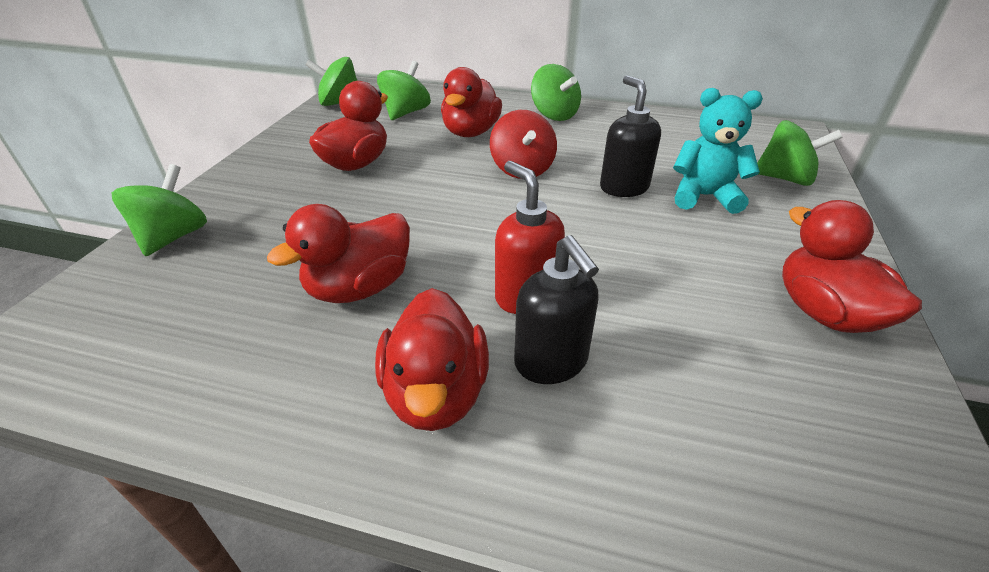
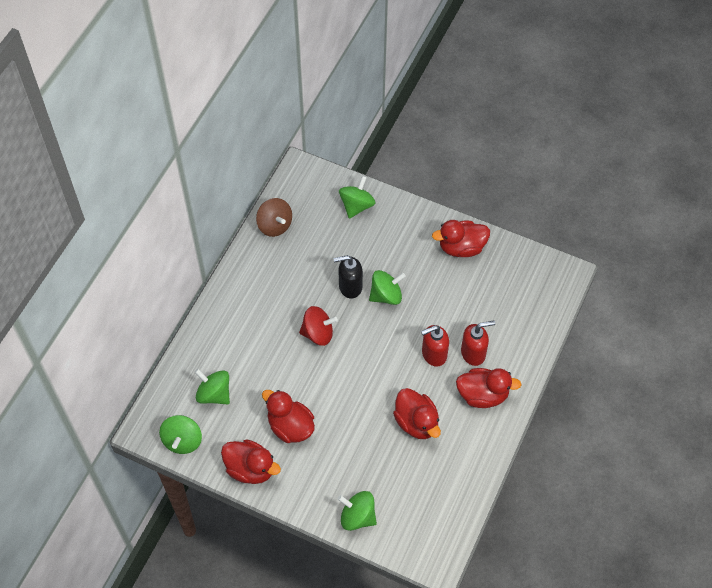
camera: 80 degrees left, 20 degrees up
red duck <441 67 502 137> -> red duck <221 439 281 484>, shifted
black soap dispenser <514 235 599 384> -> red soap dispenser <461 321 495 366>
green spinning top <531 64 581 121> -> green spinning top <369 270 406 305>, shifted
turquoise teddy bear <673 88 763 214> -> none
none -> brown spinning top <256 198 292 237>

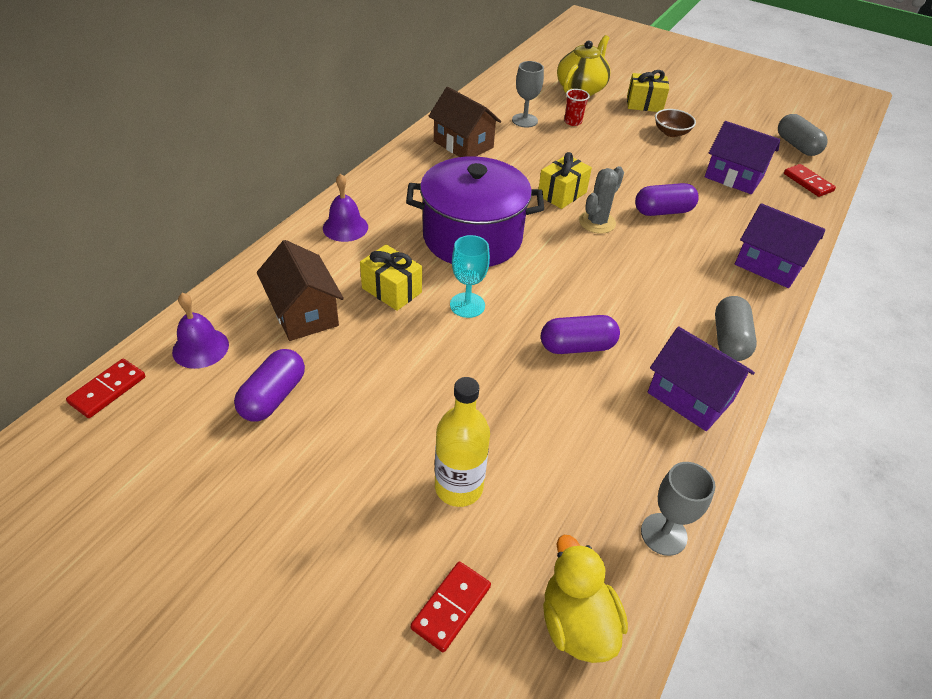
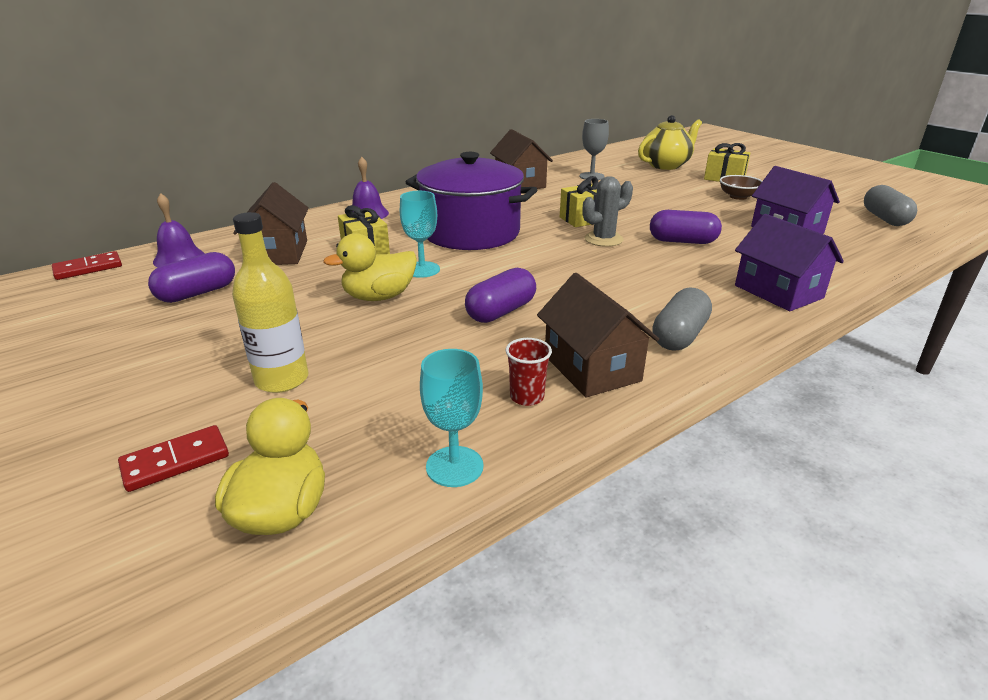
camera: 25 degrees right, 15 degrees down
purple capsule <541 315 620 354> -> purple capsule <465 268 536 323>, 60 degrees counterclockwise
red cup <564 89 590 126> -> red cup <506 338 552 406>, shifted
grey goblet <641 462 715 556> -> turquoise goblet <420 349 484 487>
purple house <648 326 755 431> -> brown house <537 273 659 397>
red domino <784 164 836 197> -> none
none -> yellow duck <323 233 417 301>

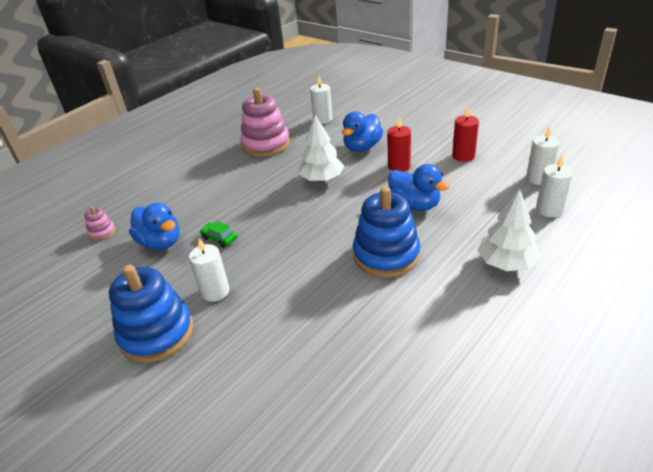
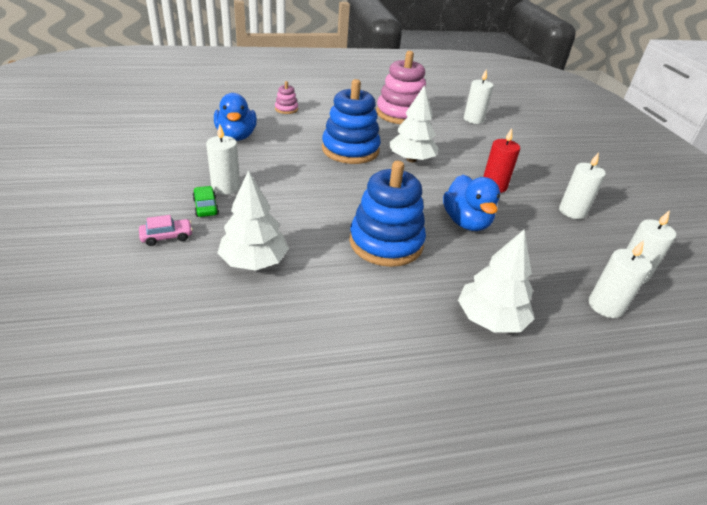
camera: 30 degrees right, 0 degrees up
pink stacking toy <84 206 115 241> -> pink stacking toy <275 81 298 114>, shifted
blue stacking toy <109 265 193 363> -> blue stacking toy <322 79 381 164>, shifted
green car <200 221 237 247> -> green car <193 186 219 217>, shifted
blue duck <342 111 383 152> -> none
red candle <452 106 479 162> -> white candle <559 152 606 219>
none -> pink car <139 215 193 246>
none -> white tree <217 170 289 270>

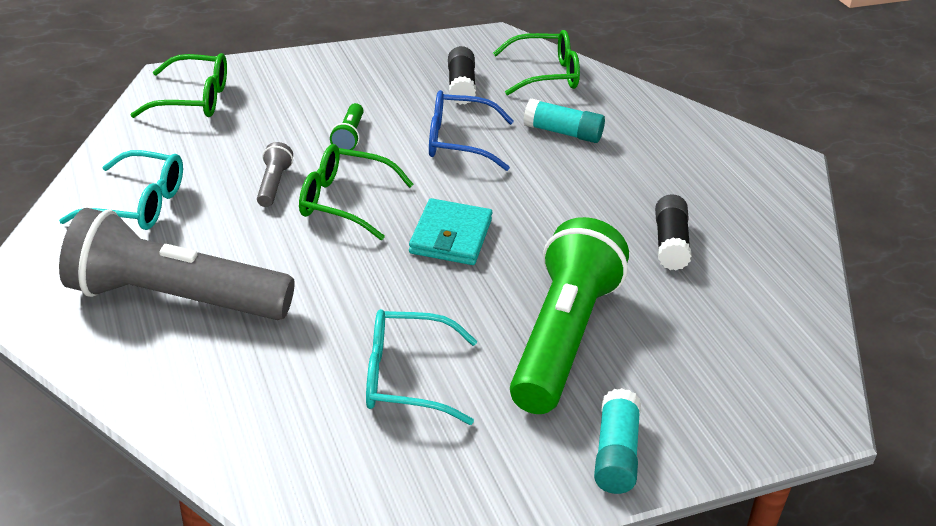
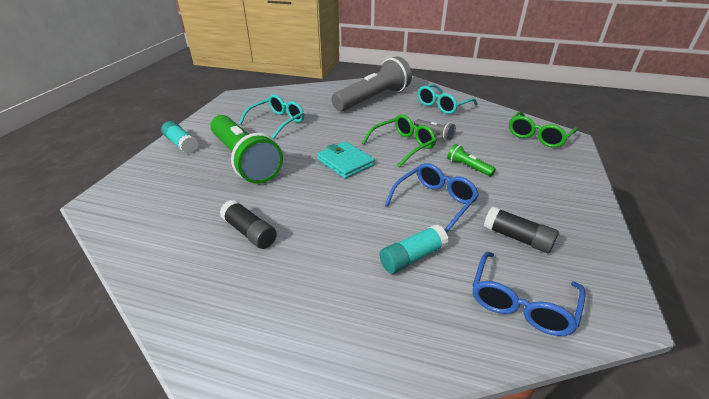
camera: 130 degrees right, 0 degrees up
green glasses <493 30 580 95> -> blue glasses <472 252 586 336>

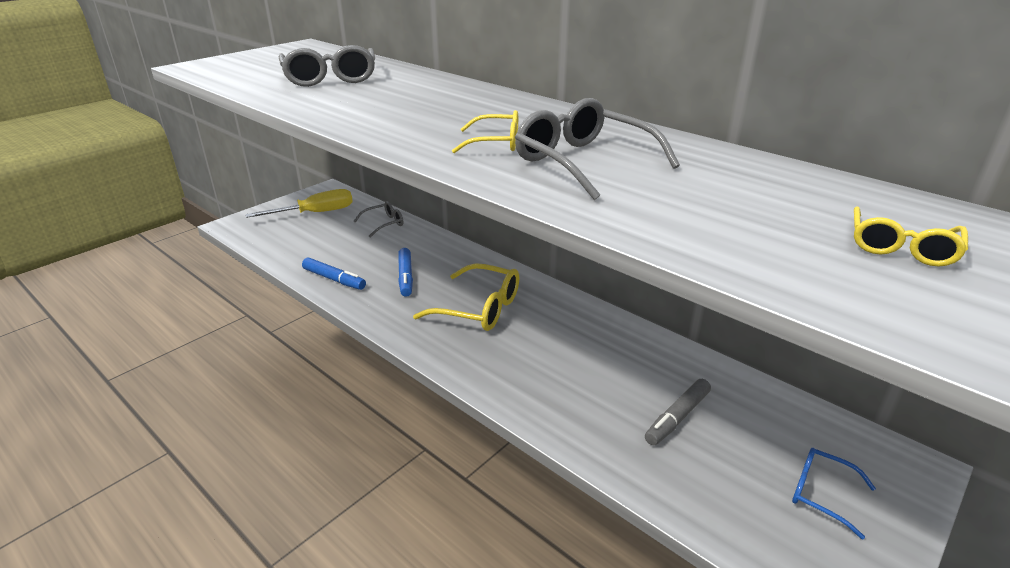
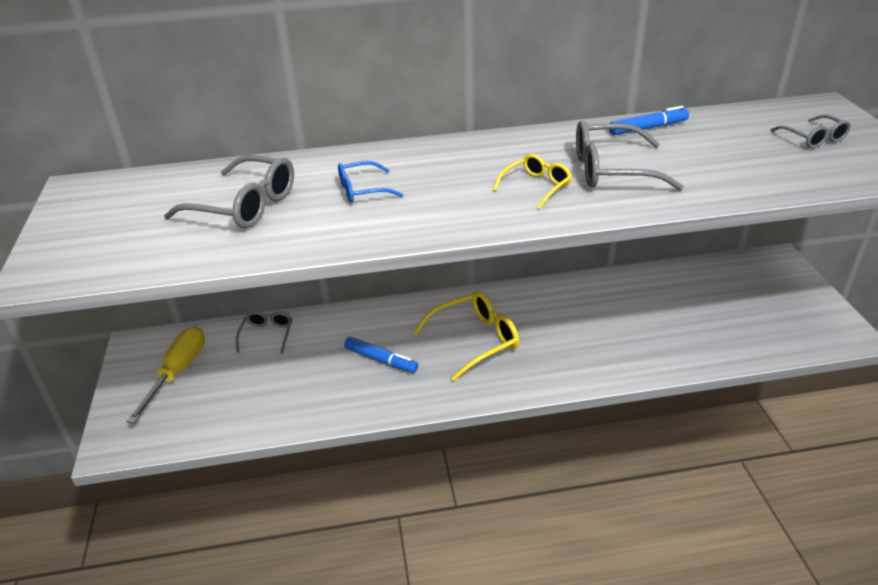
camera: 50 degrees left, 5 degrees up
blue marker <302 258 366 290> -> blue marker <609 106 689 135>, shifted
grey marker <645 379 711 445> -> none
blue glasses <792 448 876 539> -> blue glasses <338 161 403 203>, shifted
yellow glasses <854 207 968 267> -> grey glasses <770 115 851 148>

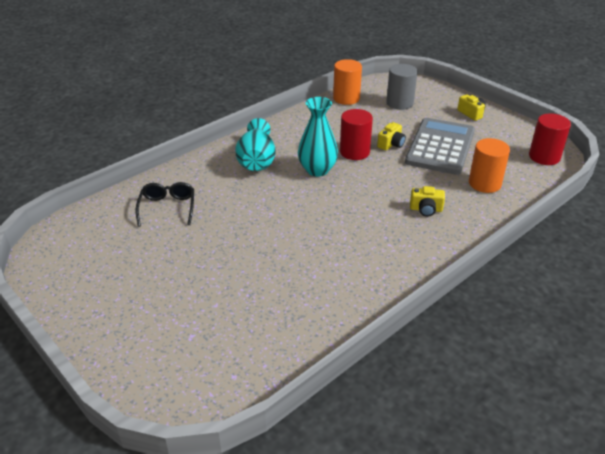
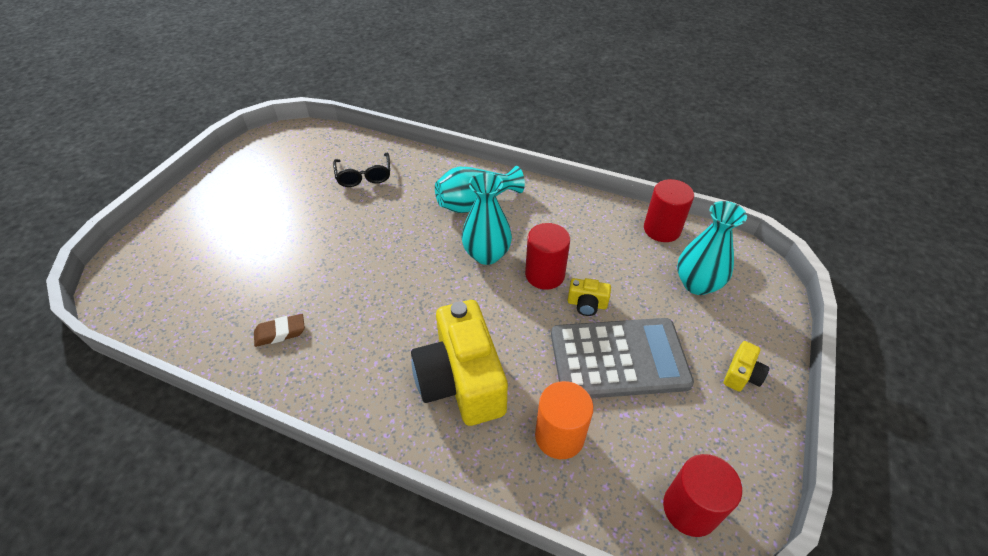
camera: 65 degrees right, 10 degrees up
black glasses <136 182 194 227> -> black glasses <333 153 390 187>, 105 degrees clockwise
orange cylinder <333 59 362 105> -> red cylinder <644 179 694 242>
grey cylinder <386 64 418 110> -> turquoise vase <677 201 747 295>
yellow camera <410 186 445 217> -> yellow camera <411 300 508 426>, x2.36
none -> brown eraser <254 314 305 347>

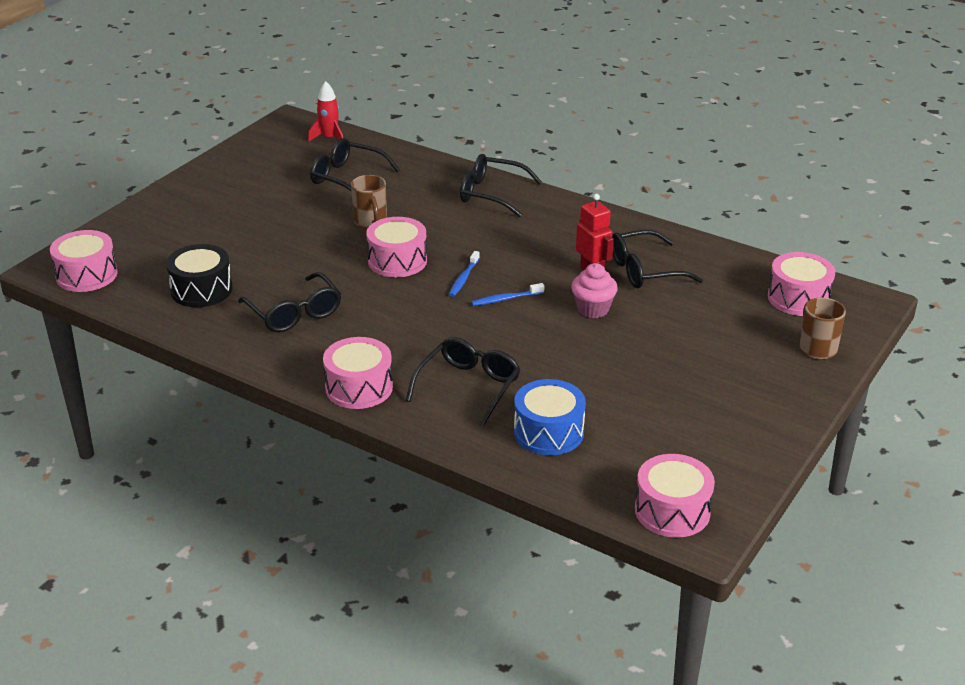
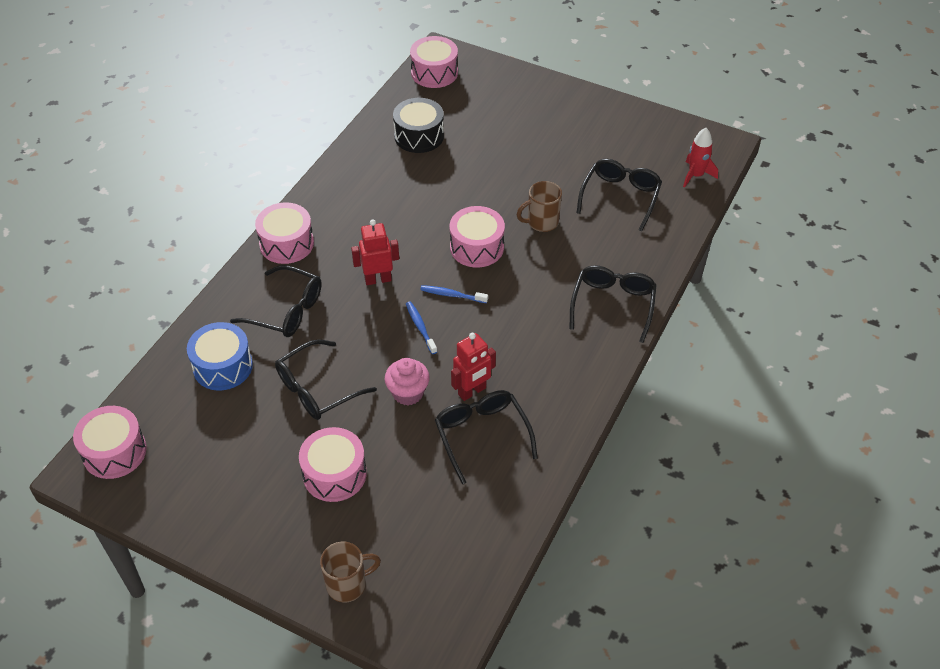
camera: 85 degrees right, 15 degrees up
black glasses <238 272 341 332> -> black glasses <275 339 377 420>, shifted
pink drum <768 252 835 316> -> pink drum <299 427 367 502>, shifted
none -> red robot <351 219 399 285>

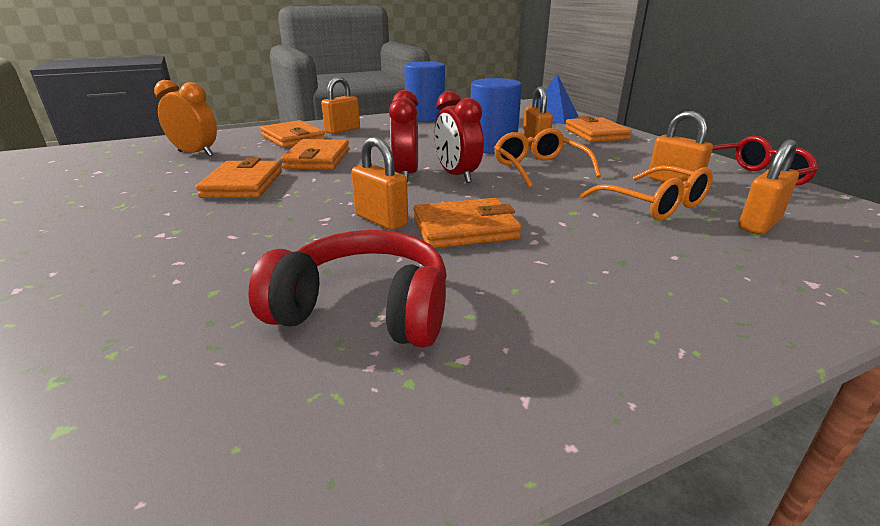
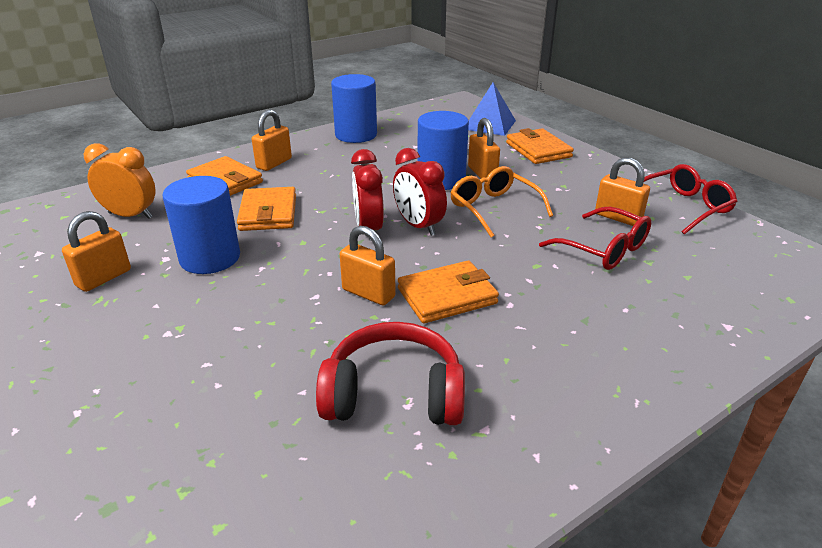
camera: 10 degrees left, 5 degrees up
orange wallet <196 158 282 198> -> blue cylinder <162 176 240 274>
orange glasses <580 165 713 221> -> red glasses <539 207 651 270>
orange padlock <738 139 799 235> -> orange padlock <62 211 131 292>, shifted

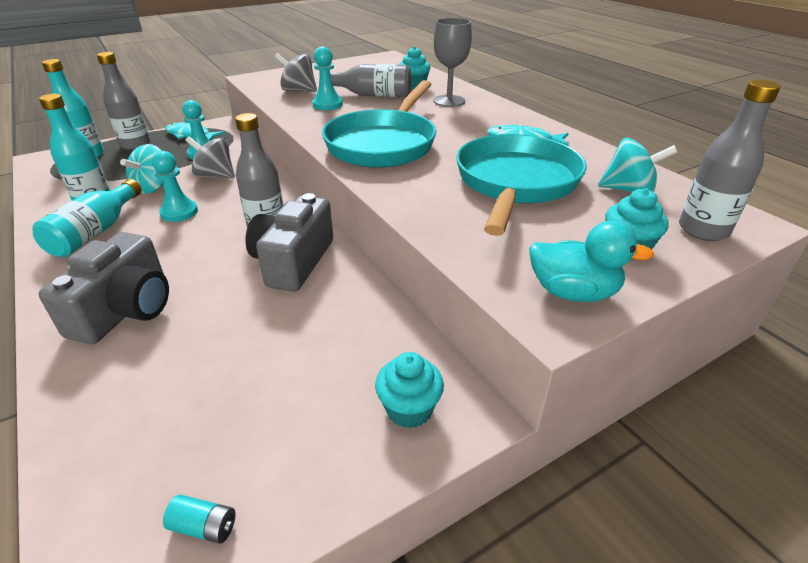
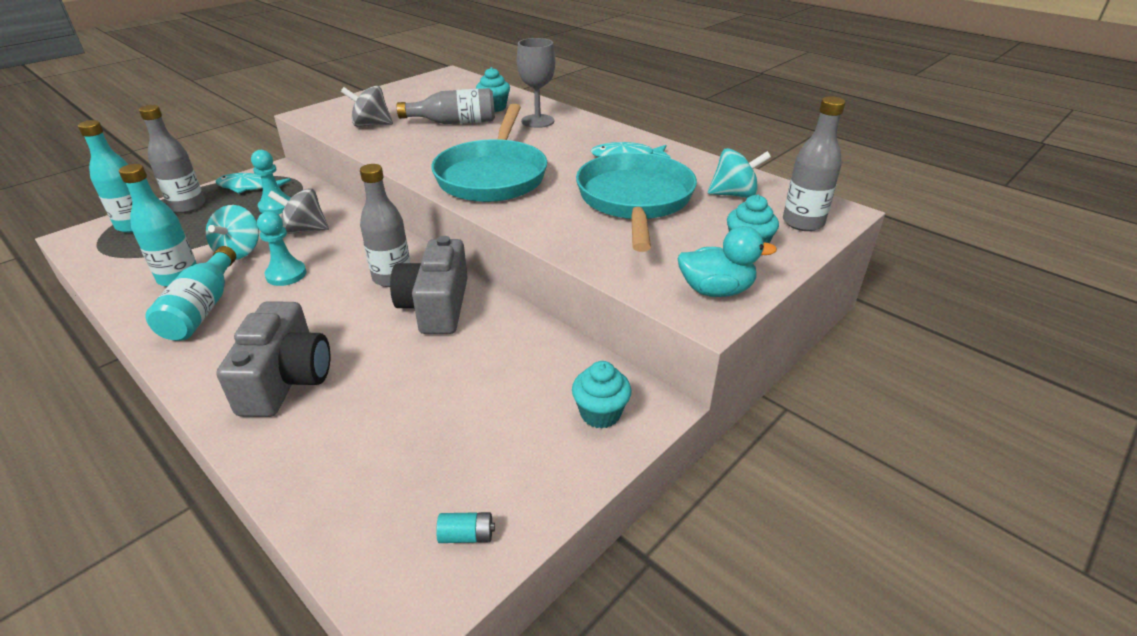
camera: 15 degrees left, 0 degrees up
turquoise pawn <312 46 343 110> -> none

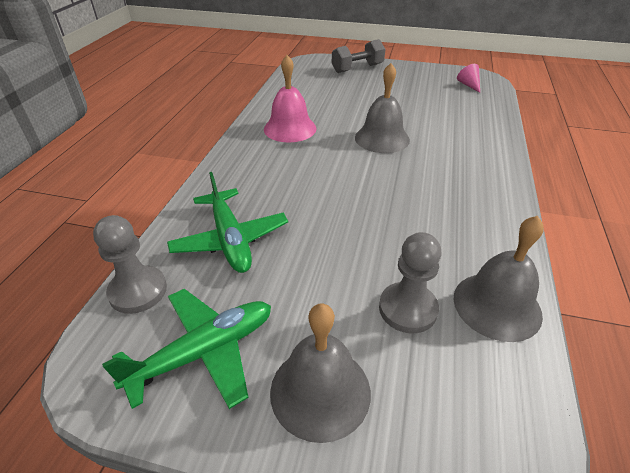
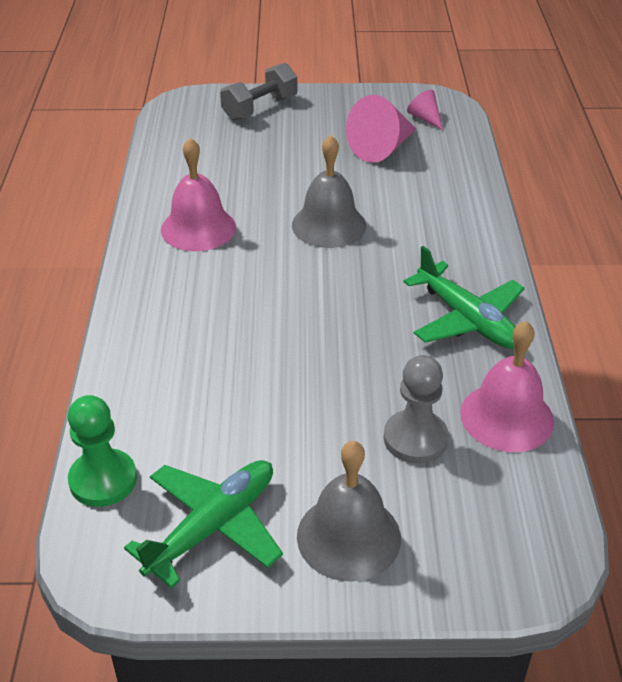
camera: 15 degrees left, 0 degrees up
grey pawn <93 215 167 314> -> green pawn <68 395 137 507>
green plane <167 172 288 273> -> green plane <403 246 525 349>, shifted
grey bell <454 216 544 342> -> pink bell <460 321 554 452>
none -> pink cone <346 95 416 163>

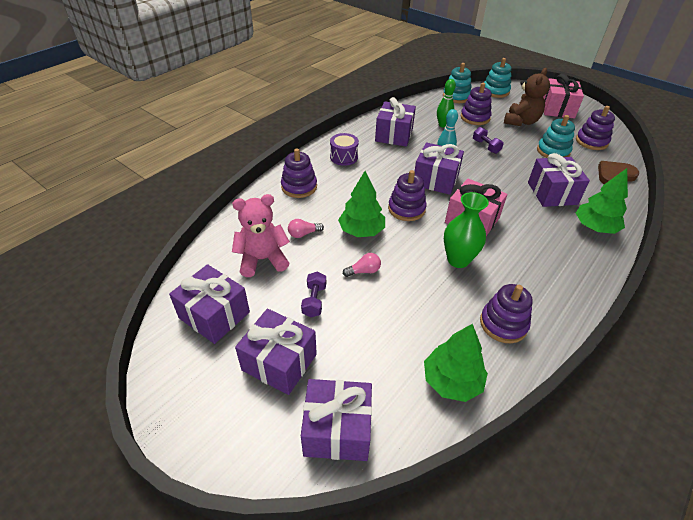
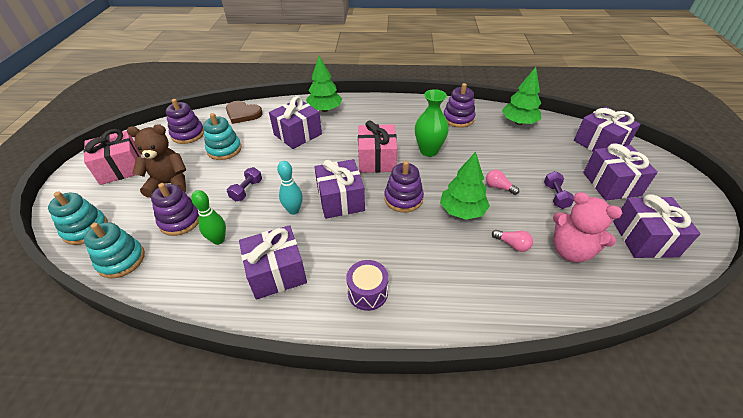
camera: 125 degrees left, 0 degrees up
purple stacking toy <281 148 317 198> -> none
purple dumbbell <301 272 326 317> -> purple dumbbell <544 171 574 209>, 60 degrees counterclockwise

